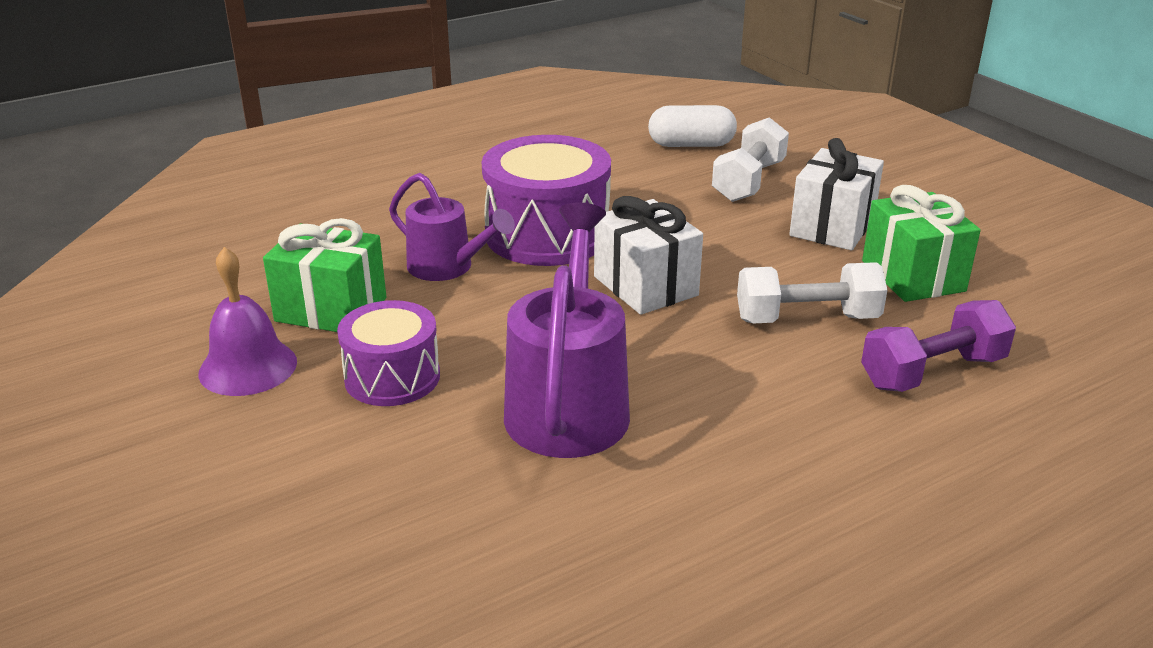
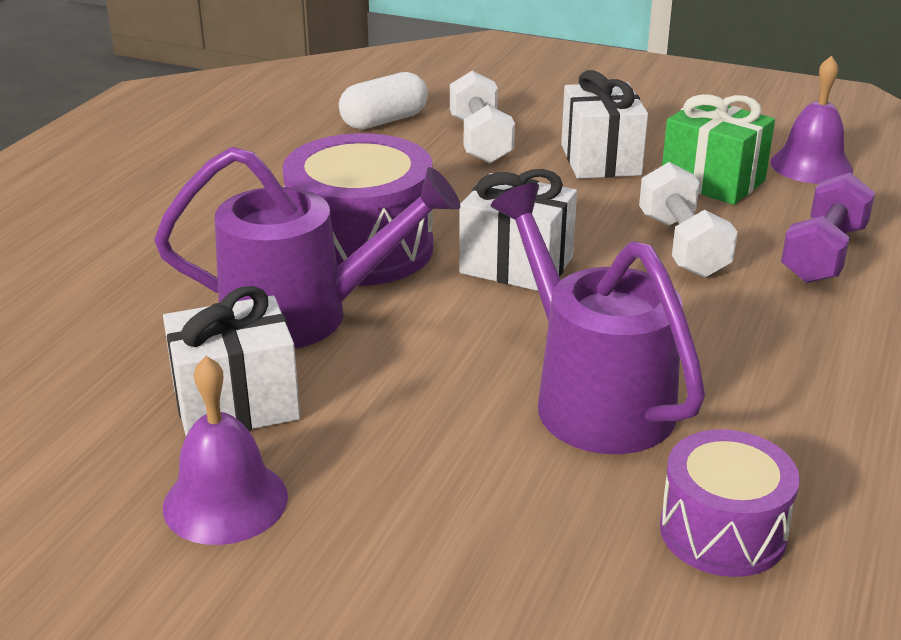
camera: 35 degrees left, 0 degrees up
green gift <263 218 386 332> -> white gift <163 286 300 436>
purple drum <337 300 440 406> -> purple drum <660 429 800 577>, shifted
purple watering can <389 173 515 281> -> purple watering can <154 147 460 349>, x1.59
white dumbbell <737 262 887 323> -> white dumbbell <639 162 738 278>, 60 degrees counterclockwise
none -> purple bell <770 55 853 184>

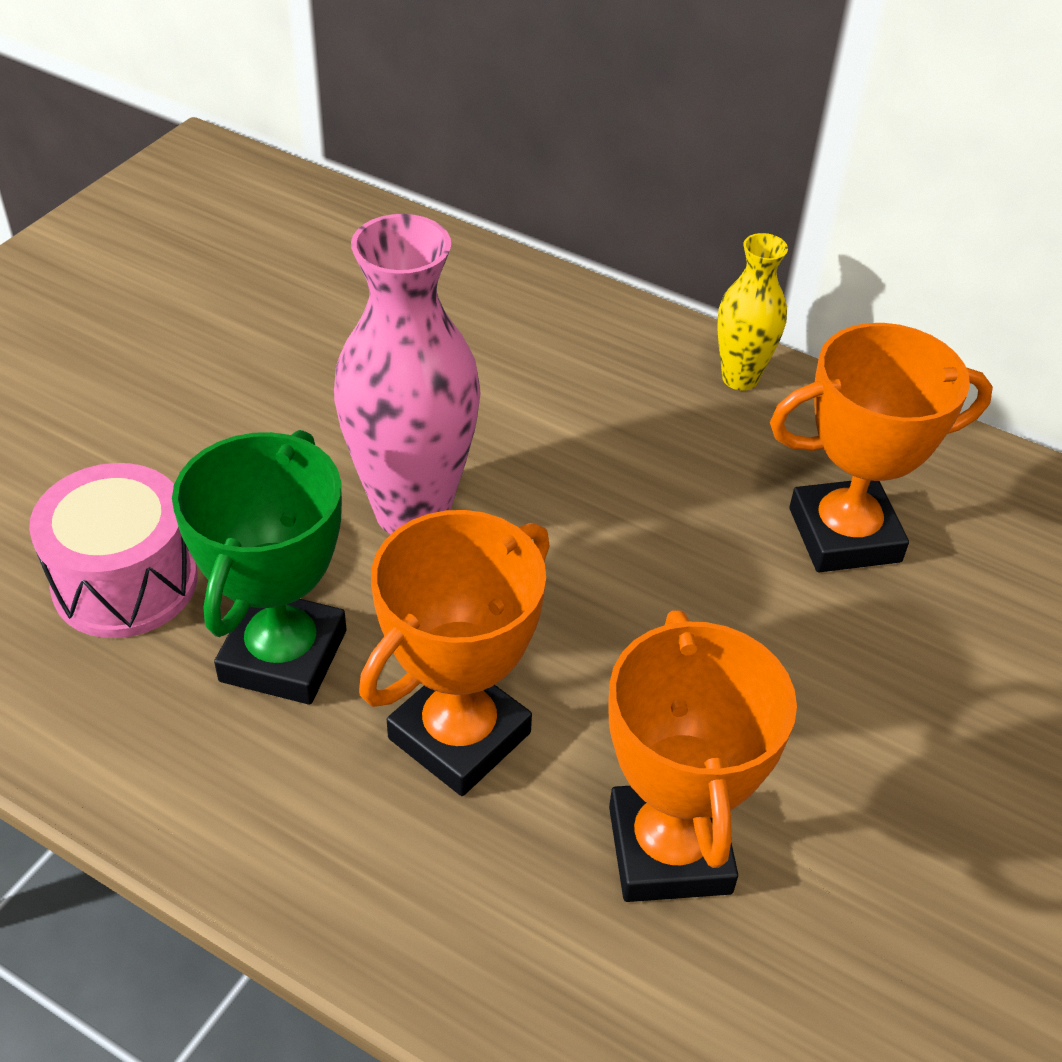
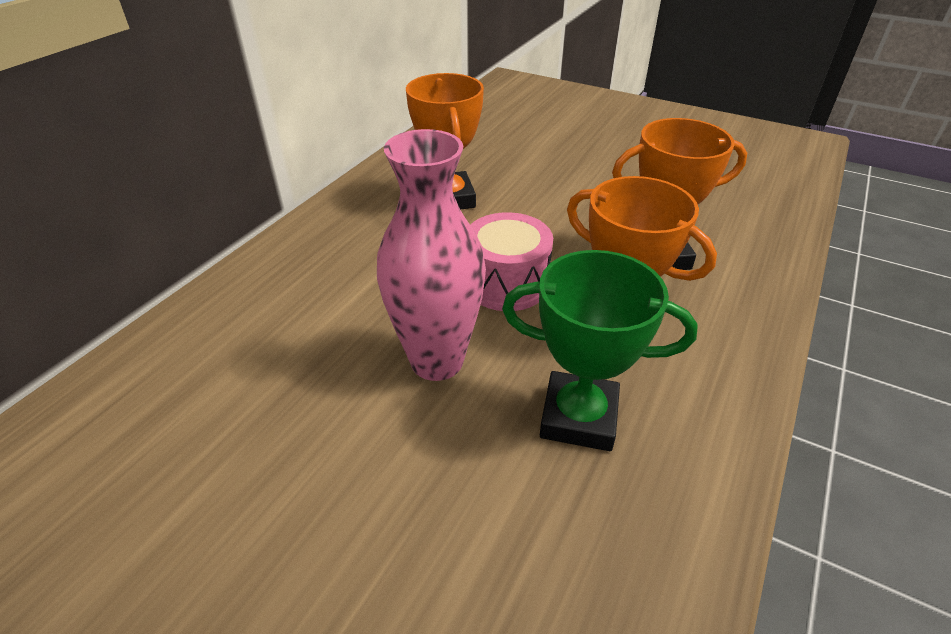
camera: 90 degrees left, 5 degrees down
pink drum <29 463 198 638> -> pink drum <471 212 553 311>, shifted
yellow vase <717 233 788 390> -> none

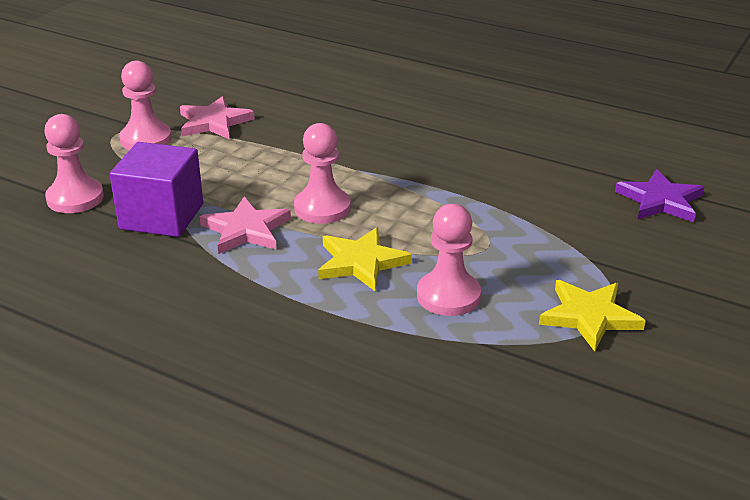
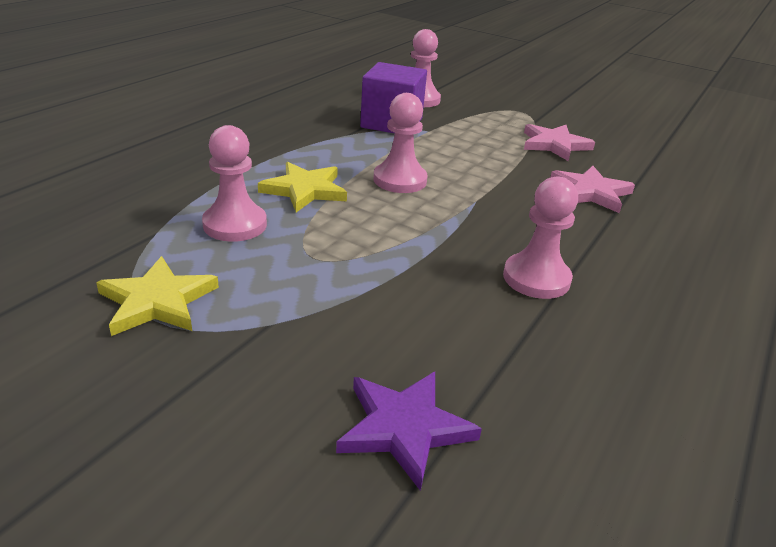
camera: 90 degrees right, 0 degrees up
pink pawn <119 61 172 150> -> pink pawn <503 176 578 299>, shifted
pink star <200 196 291 254> -> pink star <550 166 635 213>, shifted

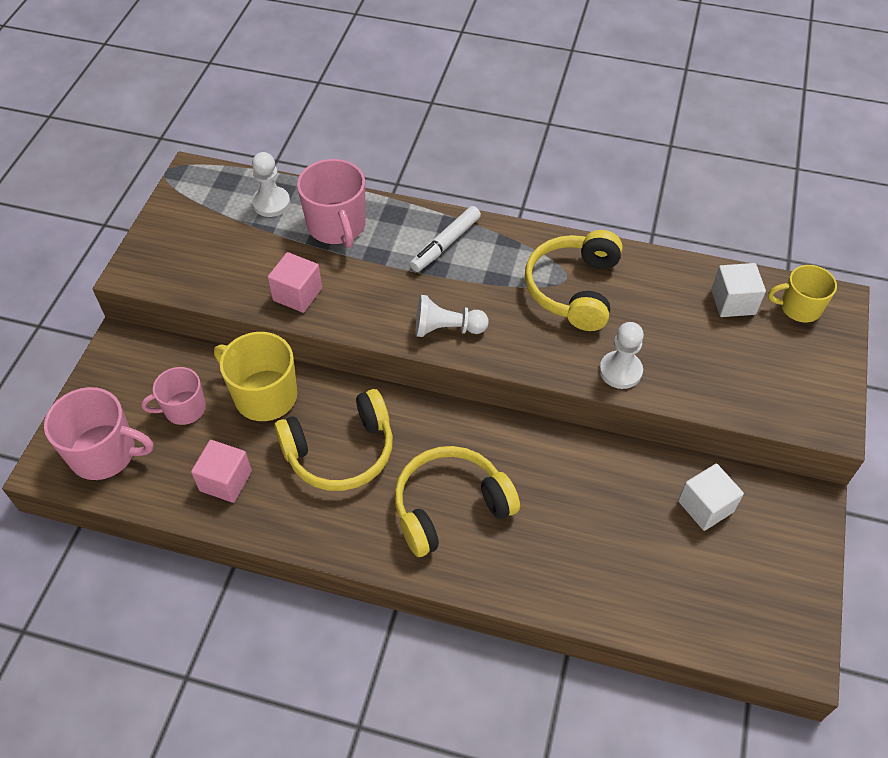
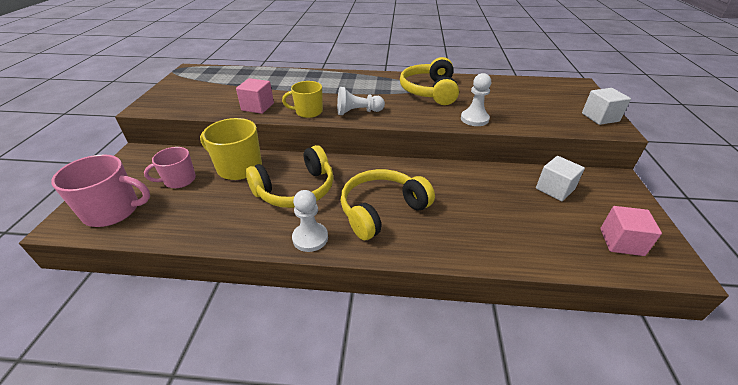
camera: 10 degrees left, 15 degrees down
pink cube <191 440 252 503> -> pink cube <600 206 662 256>, shifted
white pawn <252 152 290 217> -> white pawn <292 190 328 252>, shifted
pink mug <297 159 366 248> -> none
white marker <410 206 481 272> -> none
white cube <711 263 766 317> -> white cube <582 88 631 125>, shifted
yellow mug <768 265 837 323> -> yellow mug <282 81 323 118>, shifted

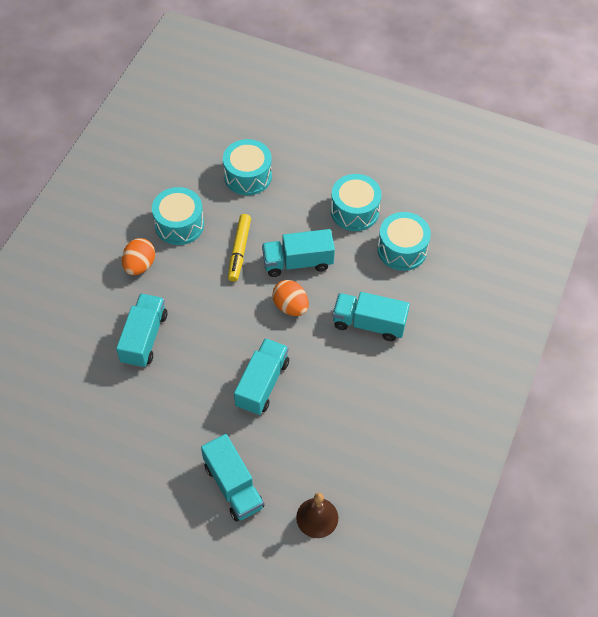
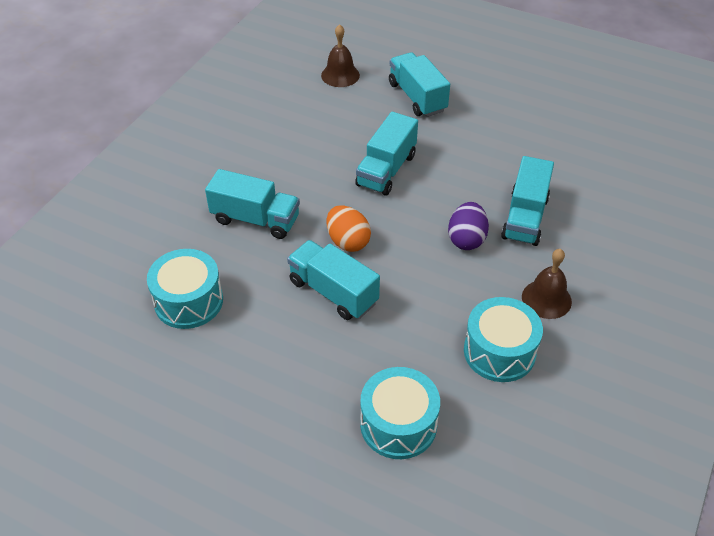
camera: 175 degrees left, 10 degrees down
orange egg <122 238 155 275> -> brown bell <522 249 572 319>
yellow marker <228 214 251 282> -> none
turquoise truck <262 229 335 277> -> turquoise truck <287 240 380 320>, 135 degrees counterclockwise
turquoise drum <331 174 382 231> -> none
none -> purple egg <448 202 489 250>

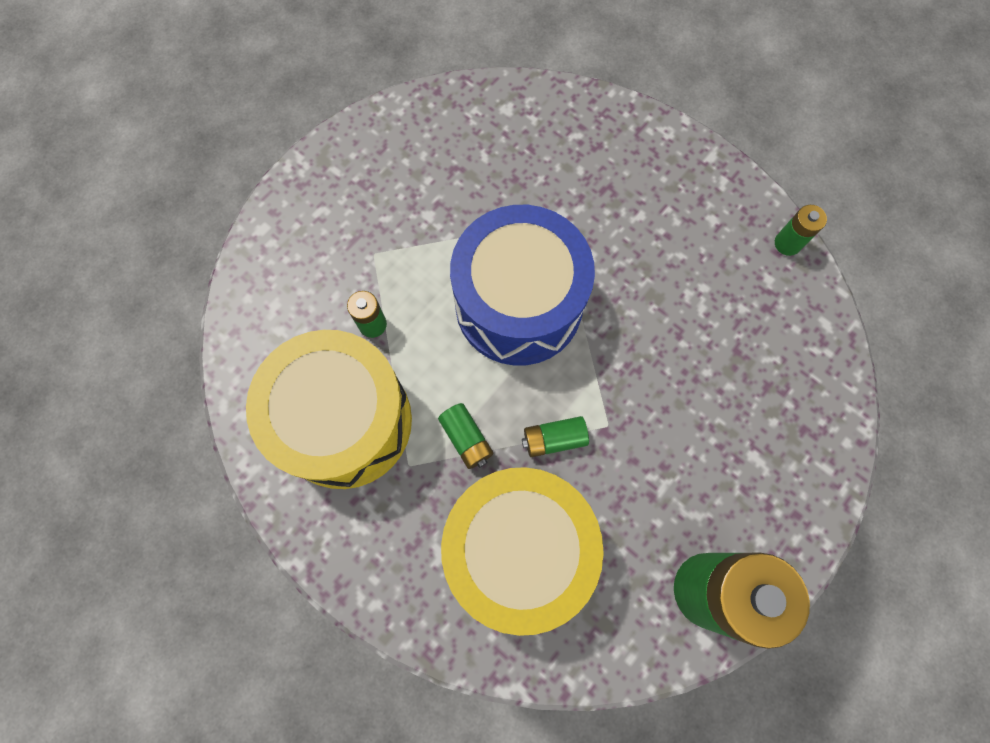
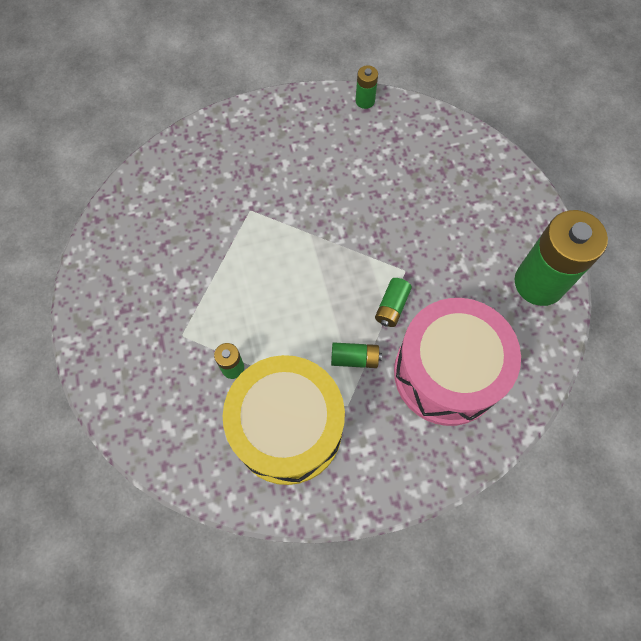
camera: 55 degrees left, 5 degrees down
yellow drum <441 467 604 636> -> pink drum <394 298 521 426>
blue drum <450 205 595 366> -> none

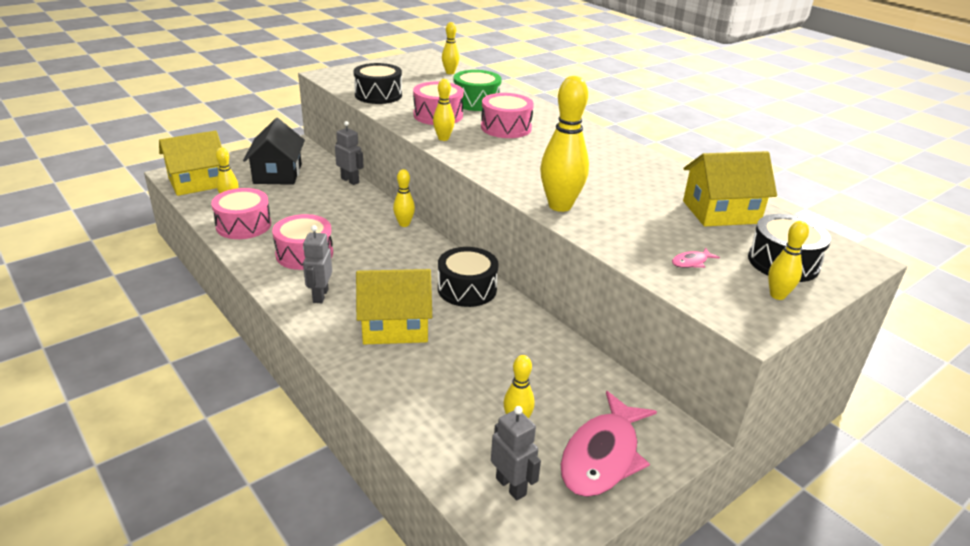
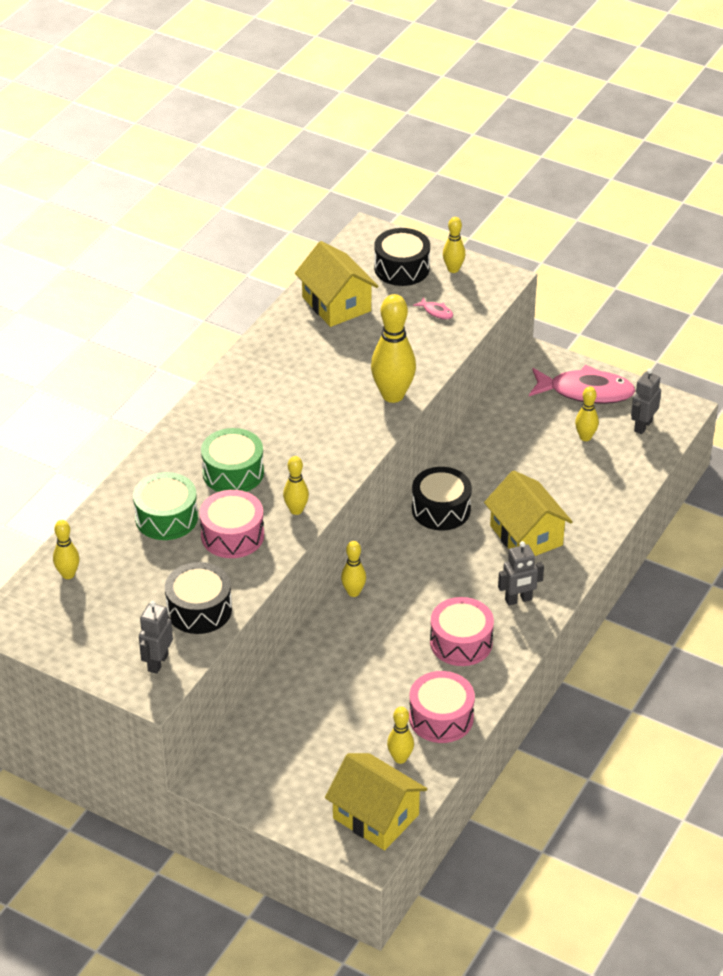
camera: 110 degrees left, 10 degrees up
black house <243 118 305 185> -> none
grey robot <335 121 364 185> -> grey robot <139 601 173 674>, shifted
pink drum <481 93 534 138> -> green drum <201 428 264 492>

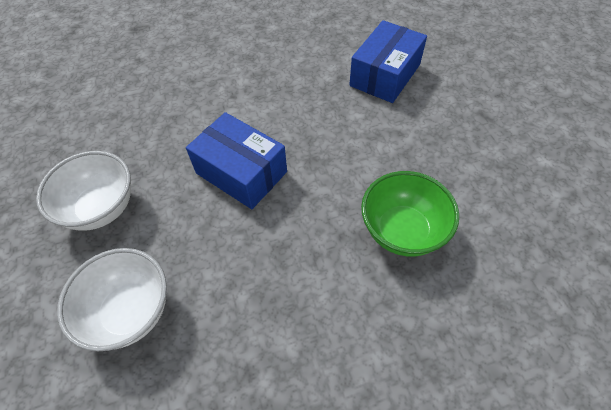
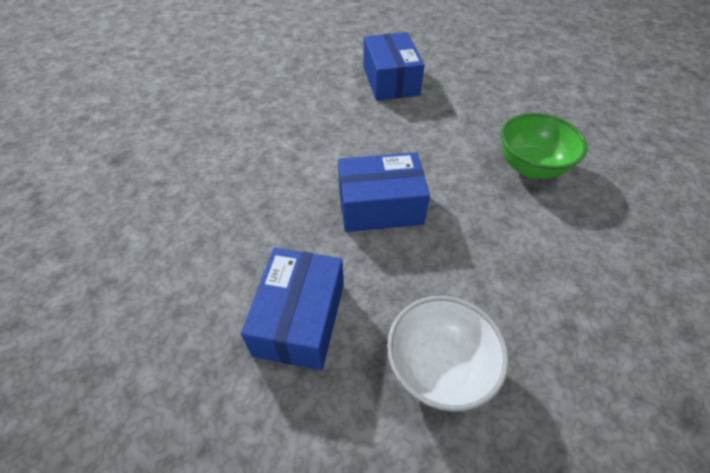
camera: 45 degrees left, 5 degrees down
white bowl <36 151 131 231> -> blue box <241 247 343 370>

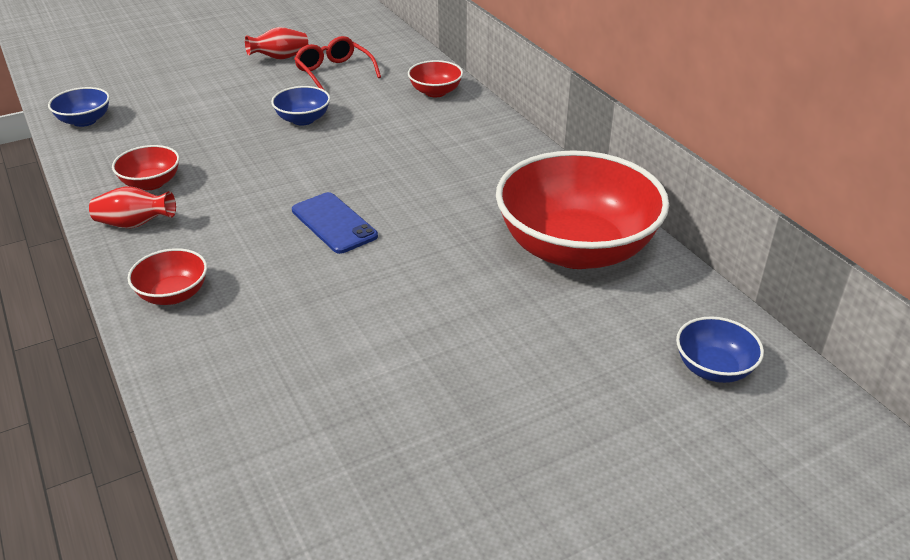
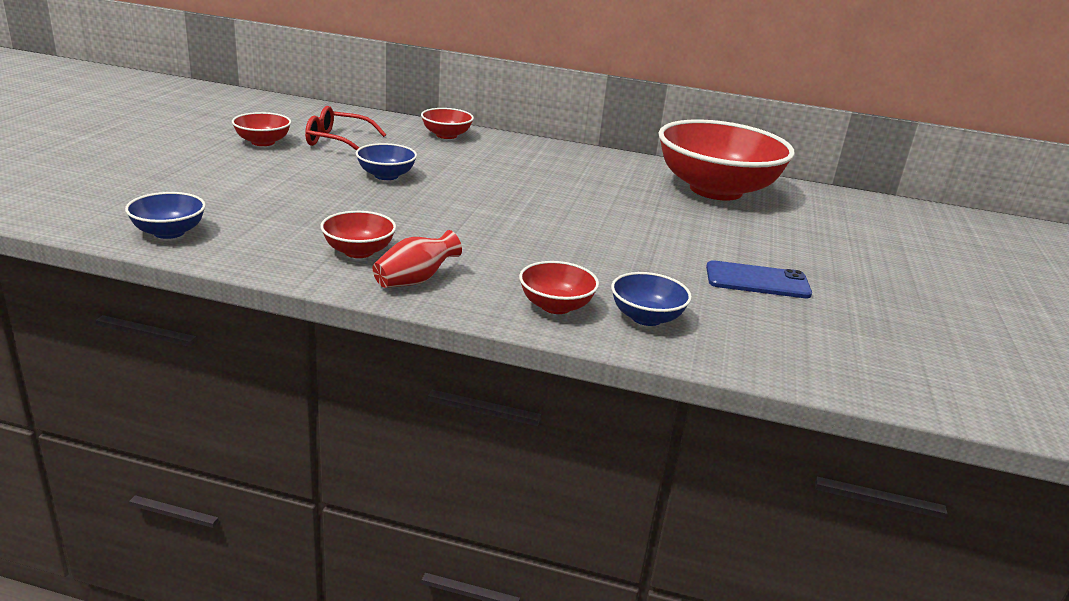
camera: 50 degrees left, 10 degrees down
red vase <245 27 308 60> -> red bowl <232 112 291 146>
blue phone <292 192 378 254> -> blue phone <706 260 812 298>, shifted
blue bowl <676 316 764 383> -> blue bowl <611 272 692 326>, shifted

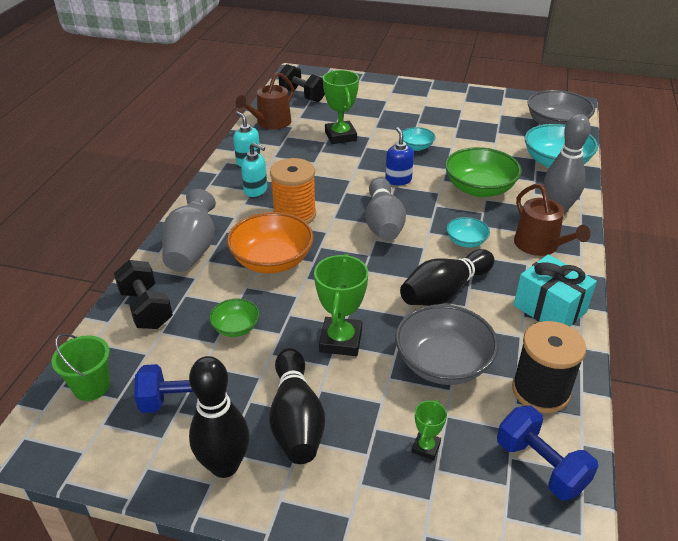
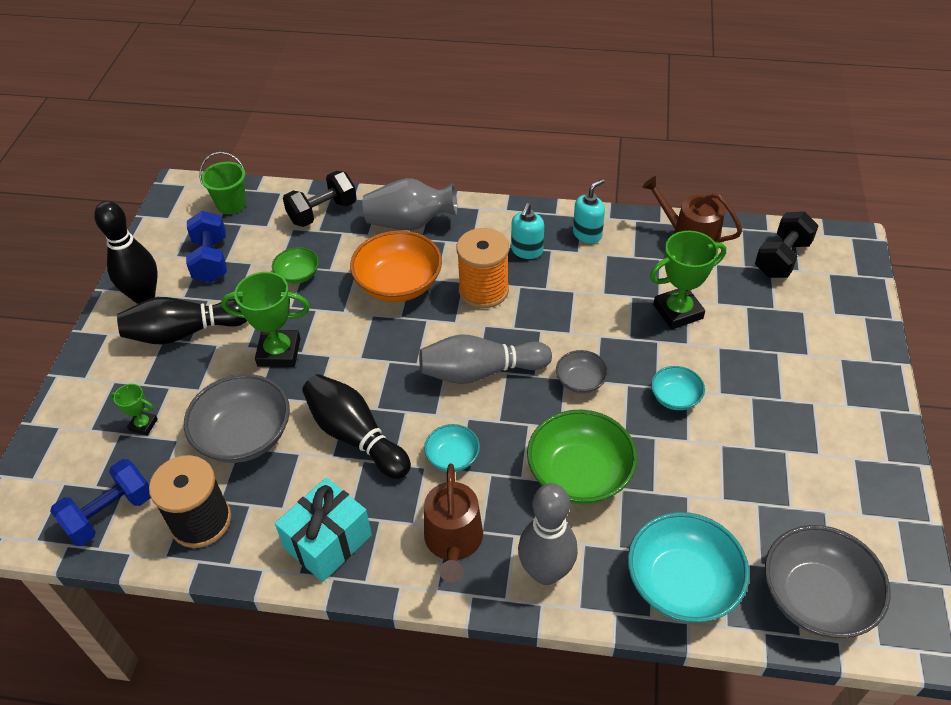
camera: 85 degrees right, 10 degrees up
blue soap dispenser <385 127 414 185> -> grey bowl <556 350 609 394>
brown watering can <514 184 590 256> -> brown watering can <424 464 483 583>, 60 degrees counterclockwise

